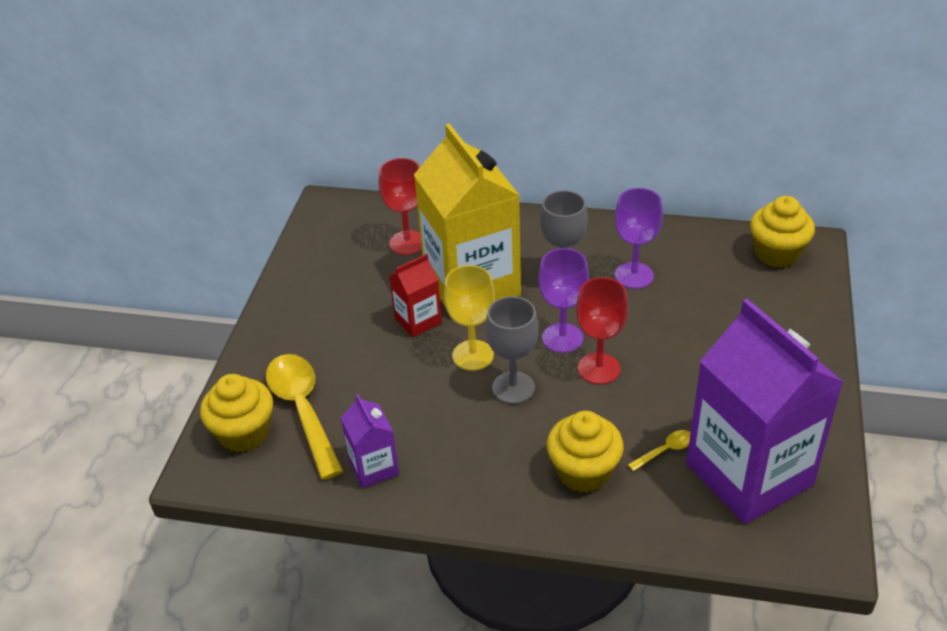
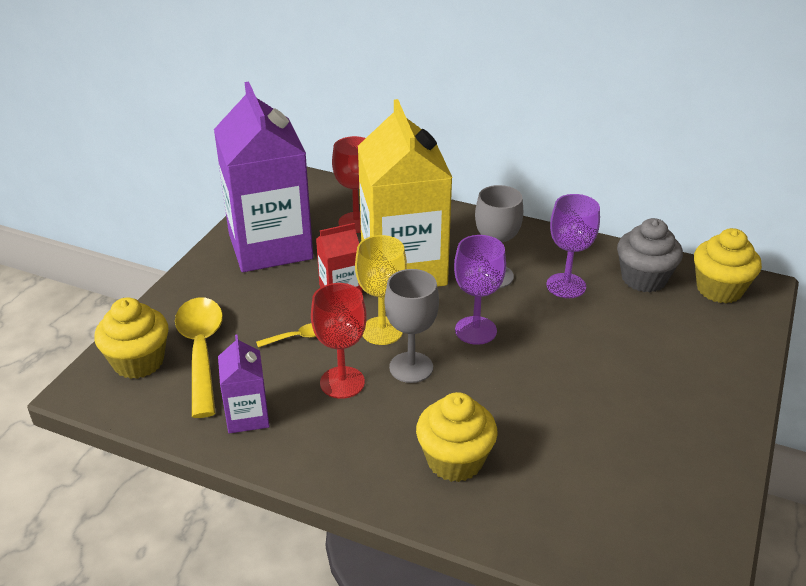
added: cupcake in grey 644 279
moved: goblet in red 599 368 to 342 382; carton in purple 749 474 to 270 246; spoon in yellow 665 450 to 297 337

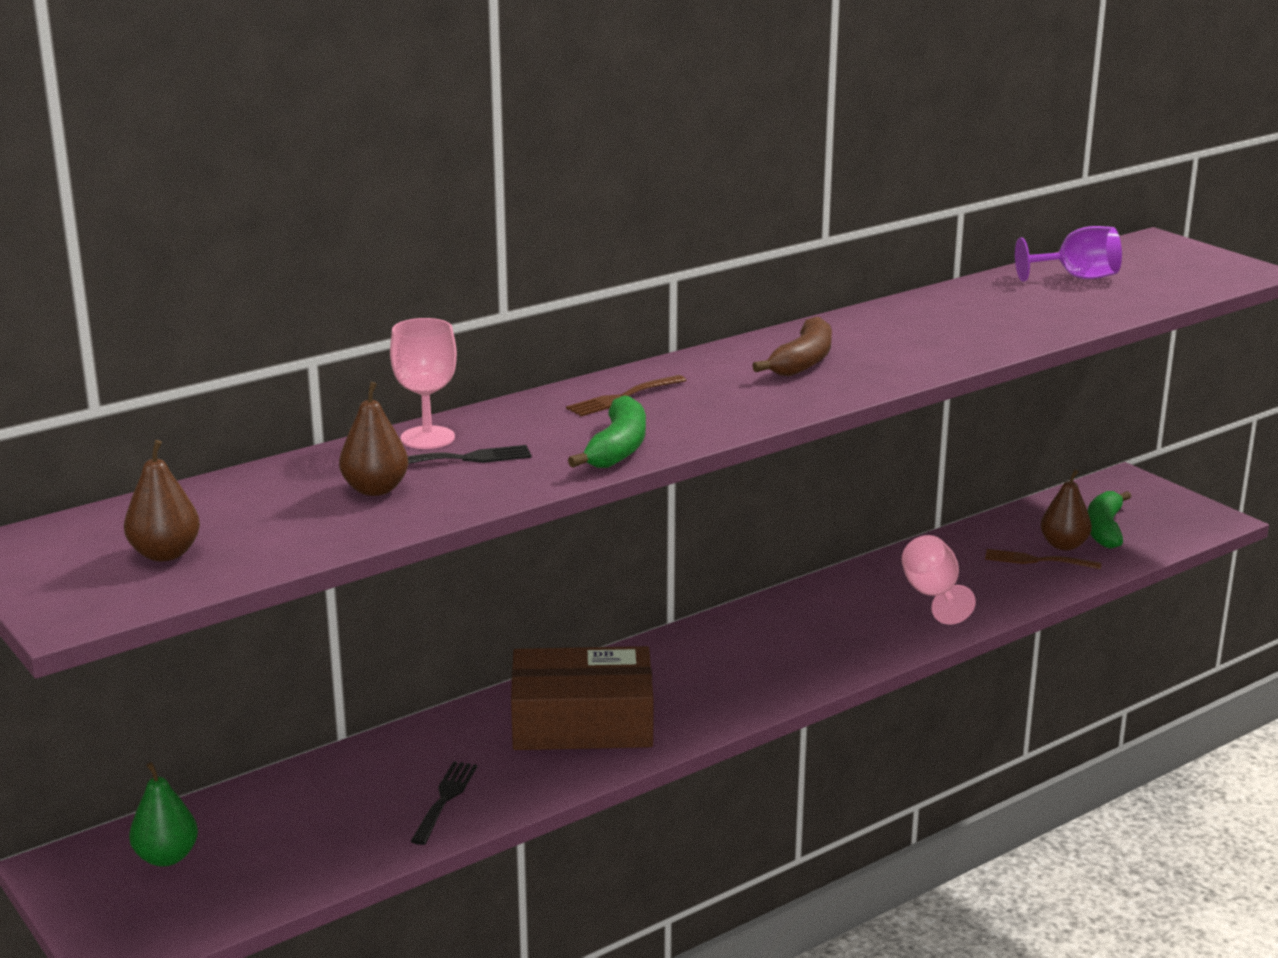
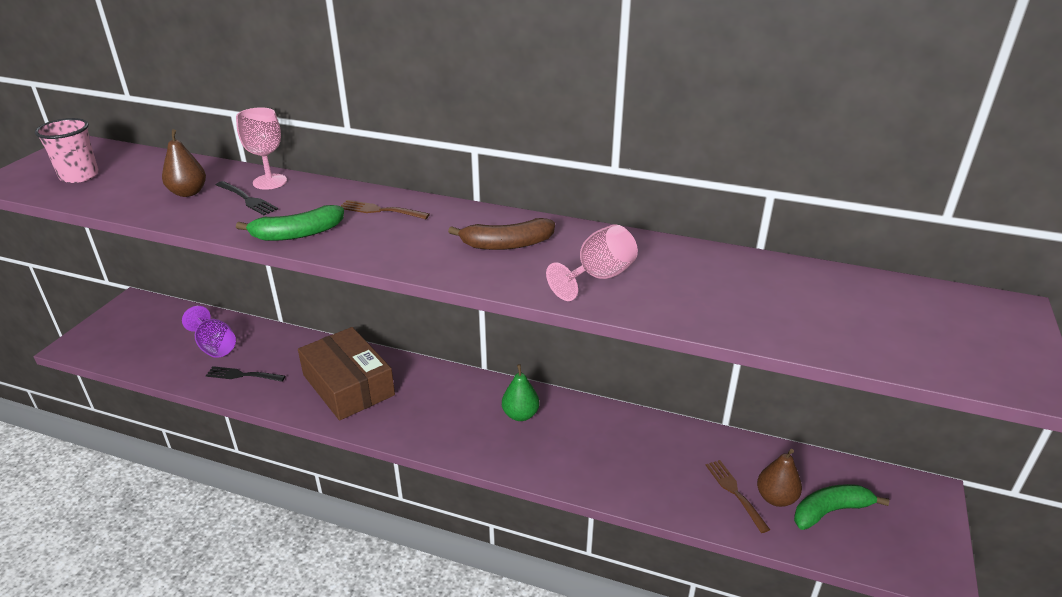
moved: goblet in purple 1077 278 to 214 346; goblet in pink 933 596 to 598 277; pear in green 166 857 to 520 415
replaced: pear in brown 165 554 to cup in pink 79 176
turned: fork in black 445 799 = 242 375 150 degrees counterclockwise

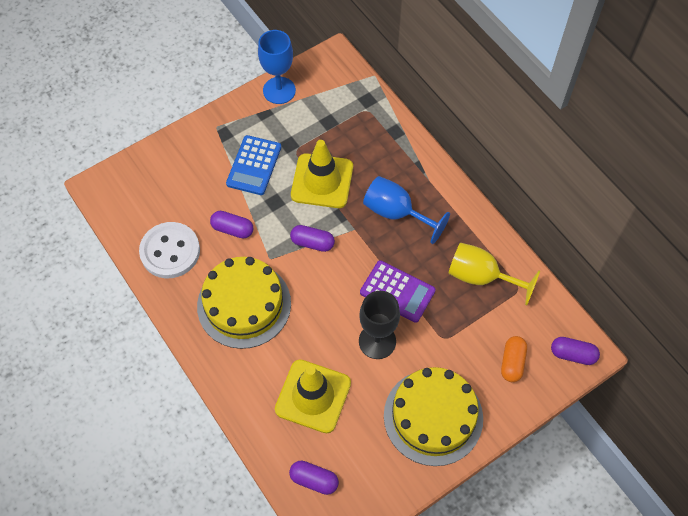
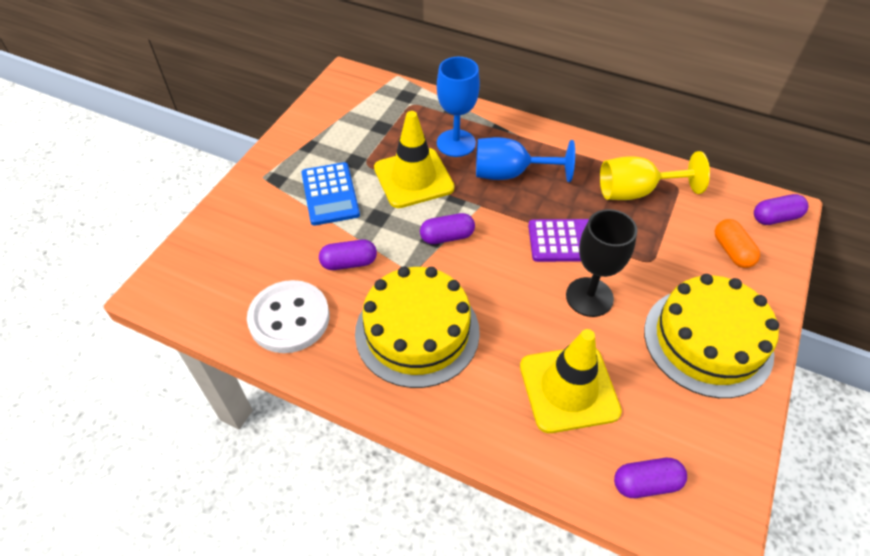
moved: goblet in blue 279 90 to 456 143

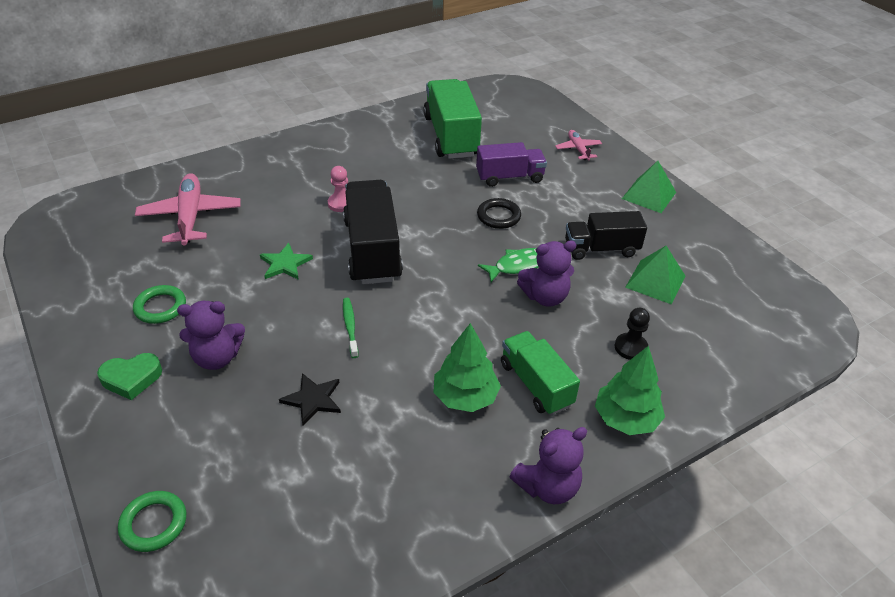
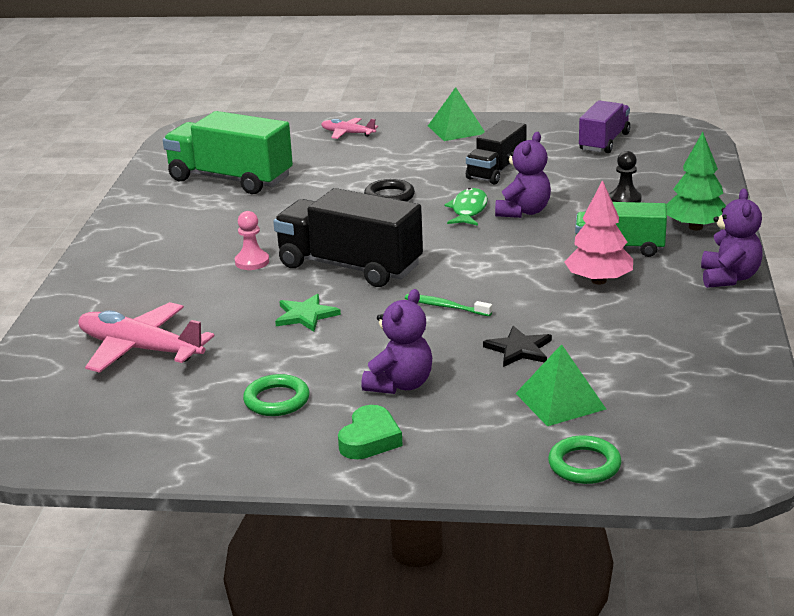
moved: truck in purple 509 177 to 604 142; pyramid in green 655 281 to 560 401
recoloured: tree in green 465 397 to tree in pink 598 281

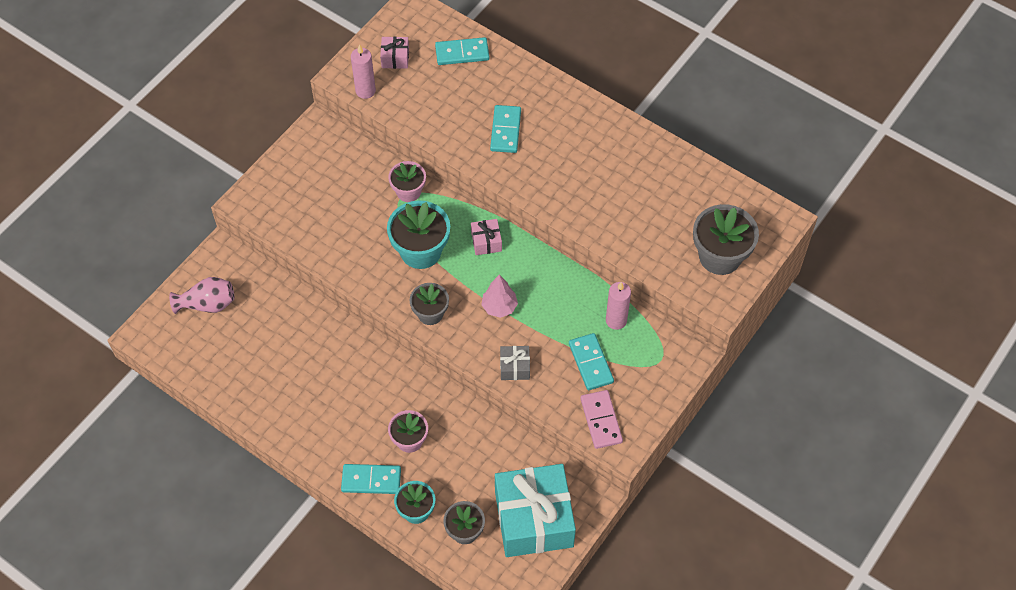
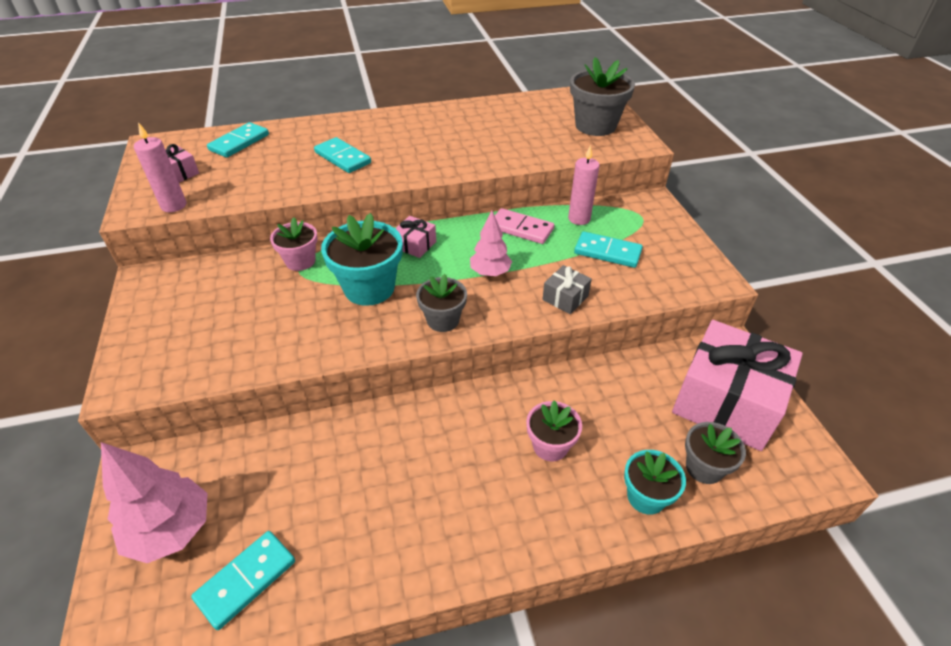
moved: domino in pink 601 420 to 521 229; domino in turquoise 371 480 to 246 580
replaced: vase in pink 207 304 to tree in pink 171 530
recoloured: gift in turquoise 534 519 to gift in pink 726 401

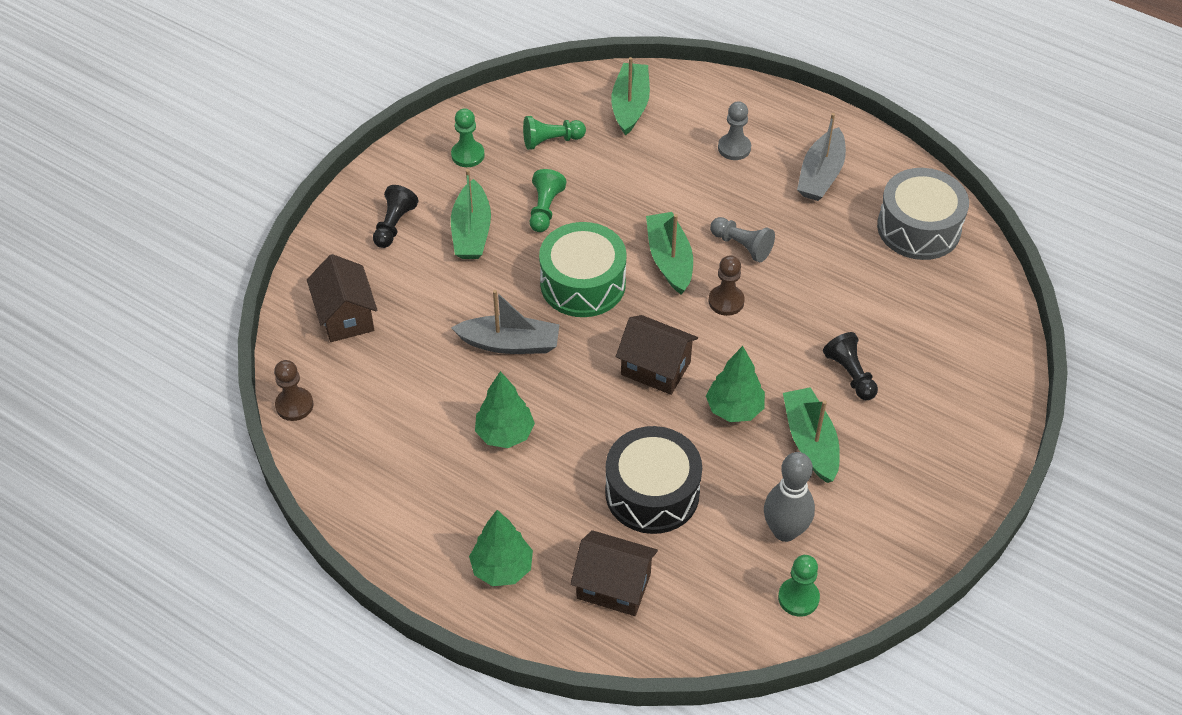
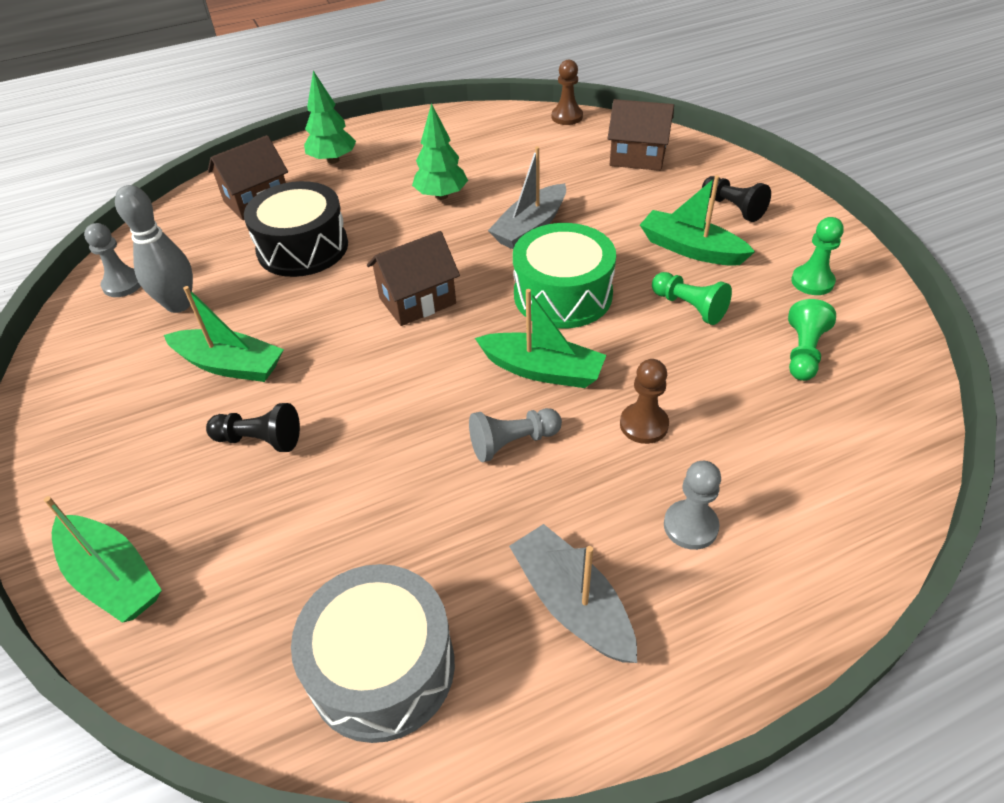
removed: tree in green 734 409
moved: boat in green 630 105 to 113 577; pawn in brown 726 301 to 644 425
recoloured: pawn in green 798 598 to pawn in grey 123 284

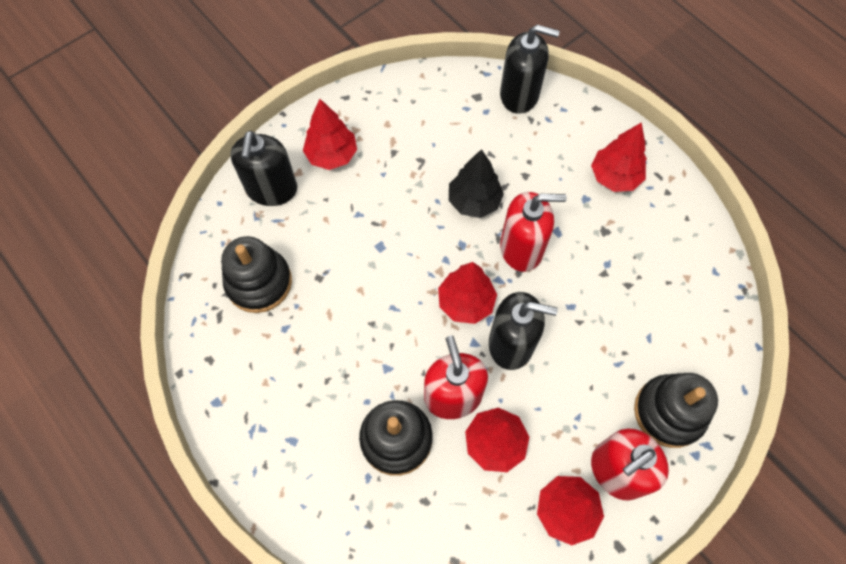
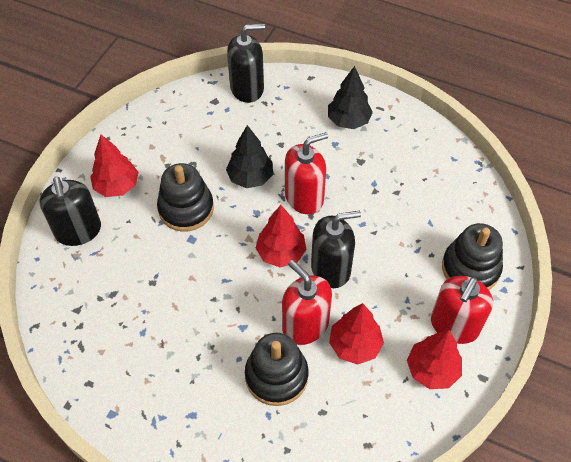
moved: stacking toy in black 259 282 to 186 208
recoloured: tree in red 614 177 to tree in black 348 121

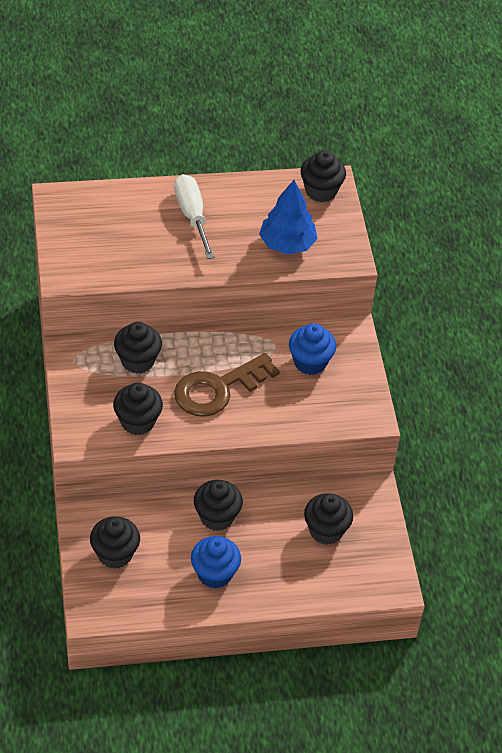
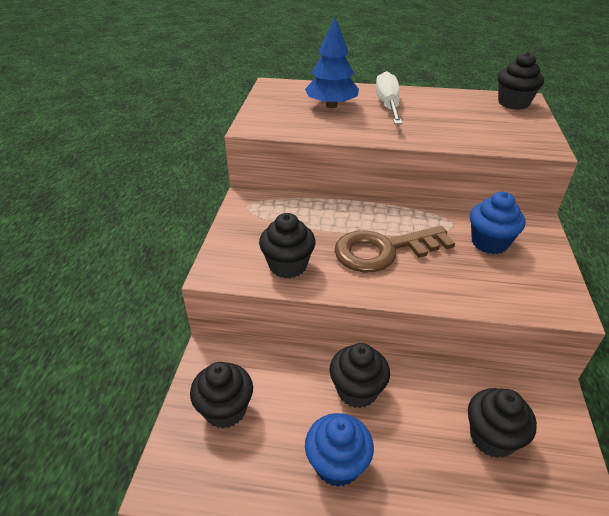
removed: cupcake in black 137 361
moved: tree in blue 287 244 to 331 105

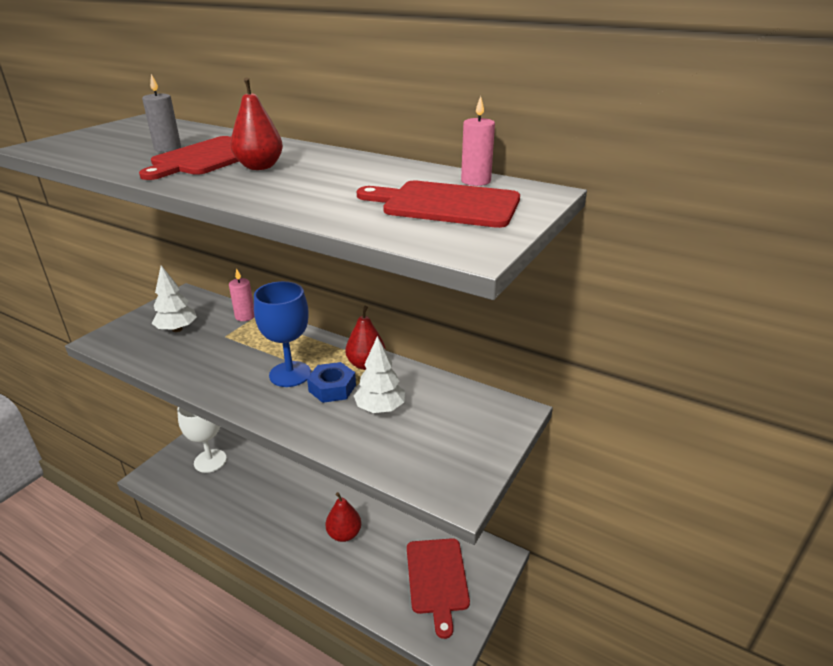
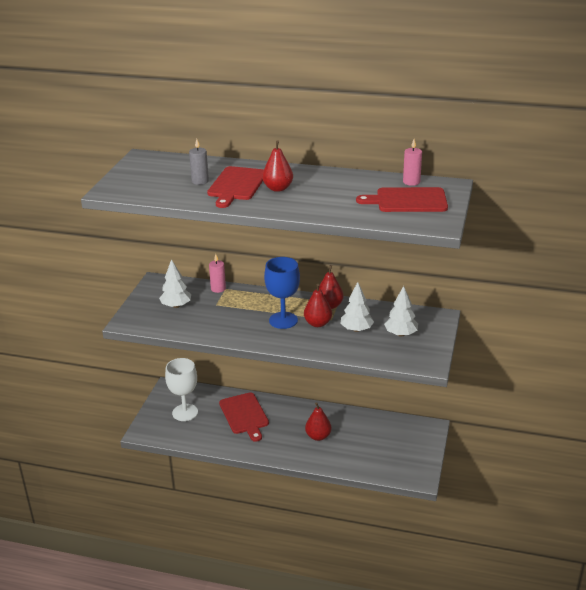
added: tree in white 401 334
moved: cutting board in red 437 579 to 244 415
replaced: nut in blue 332 388 to pear in red 317 323

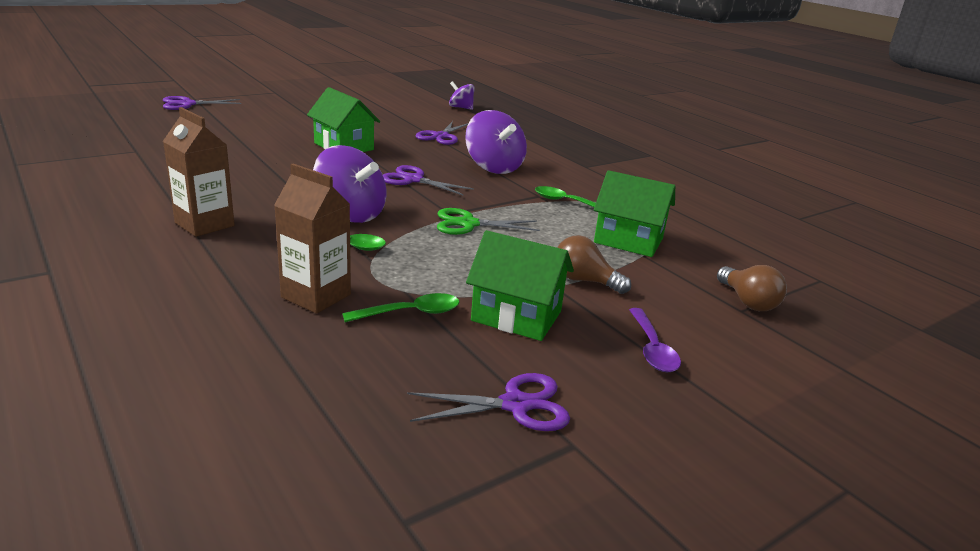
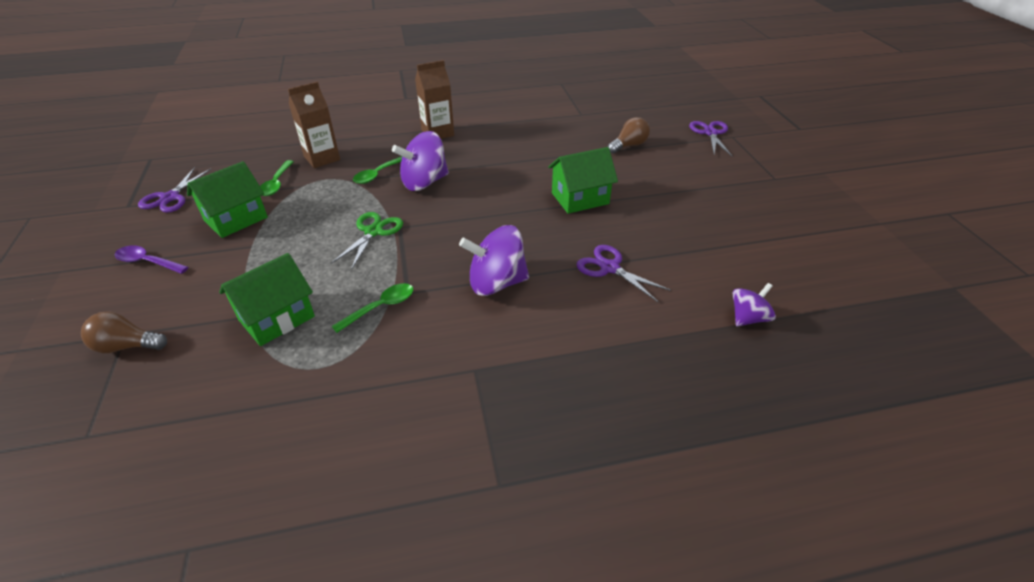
removed: scissors in purple 413 180
moved: light bulb in brown 584 281 to 629 145

